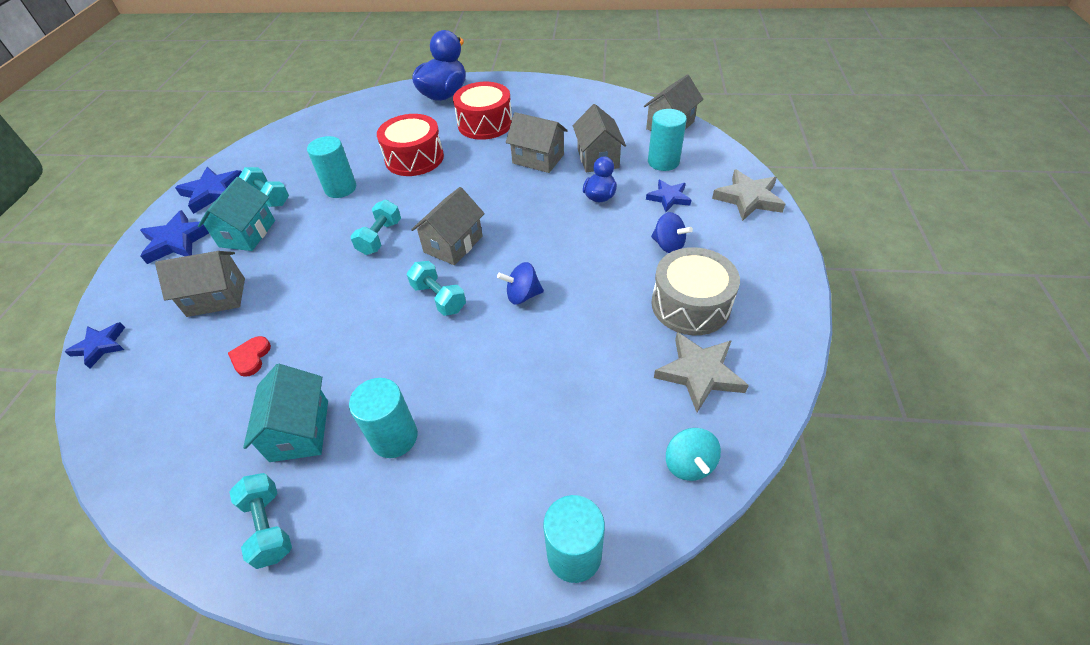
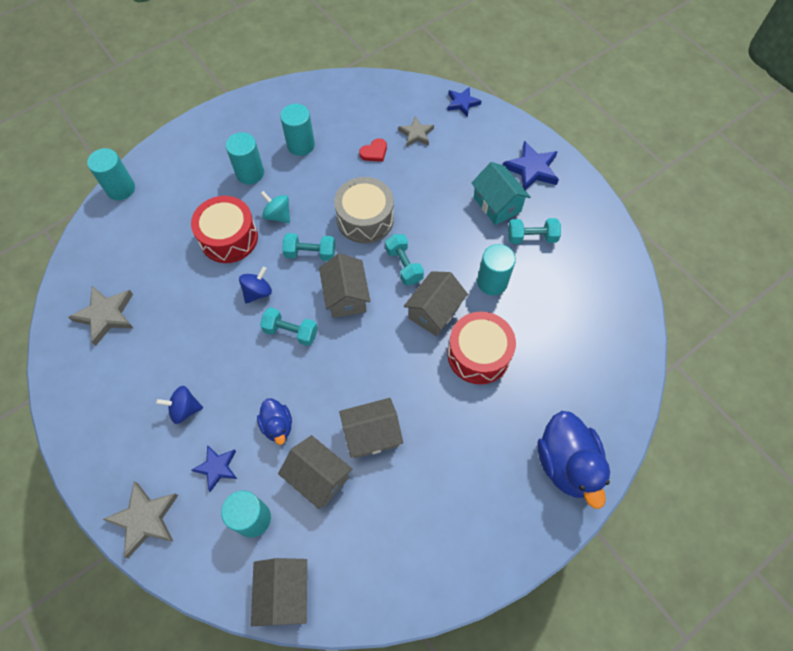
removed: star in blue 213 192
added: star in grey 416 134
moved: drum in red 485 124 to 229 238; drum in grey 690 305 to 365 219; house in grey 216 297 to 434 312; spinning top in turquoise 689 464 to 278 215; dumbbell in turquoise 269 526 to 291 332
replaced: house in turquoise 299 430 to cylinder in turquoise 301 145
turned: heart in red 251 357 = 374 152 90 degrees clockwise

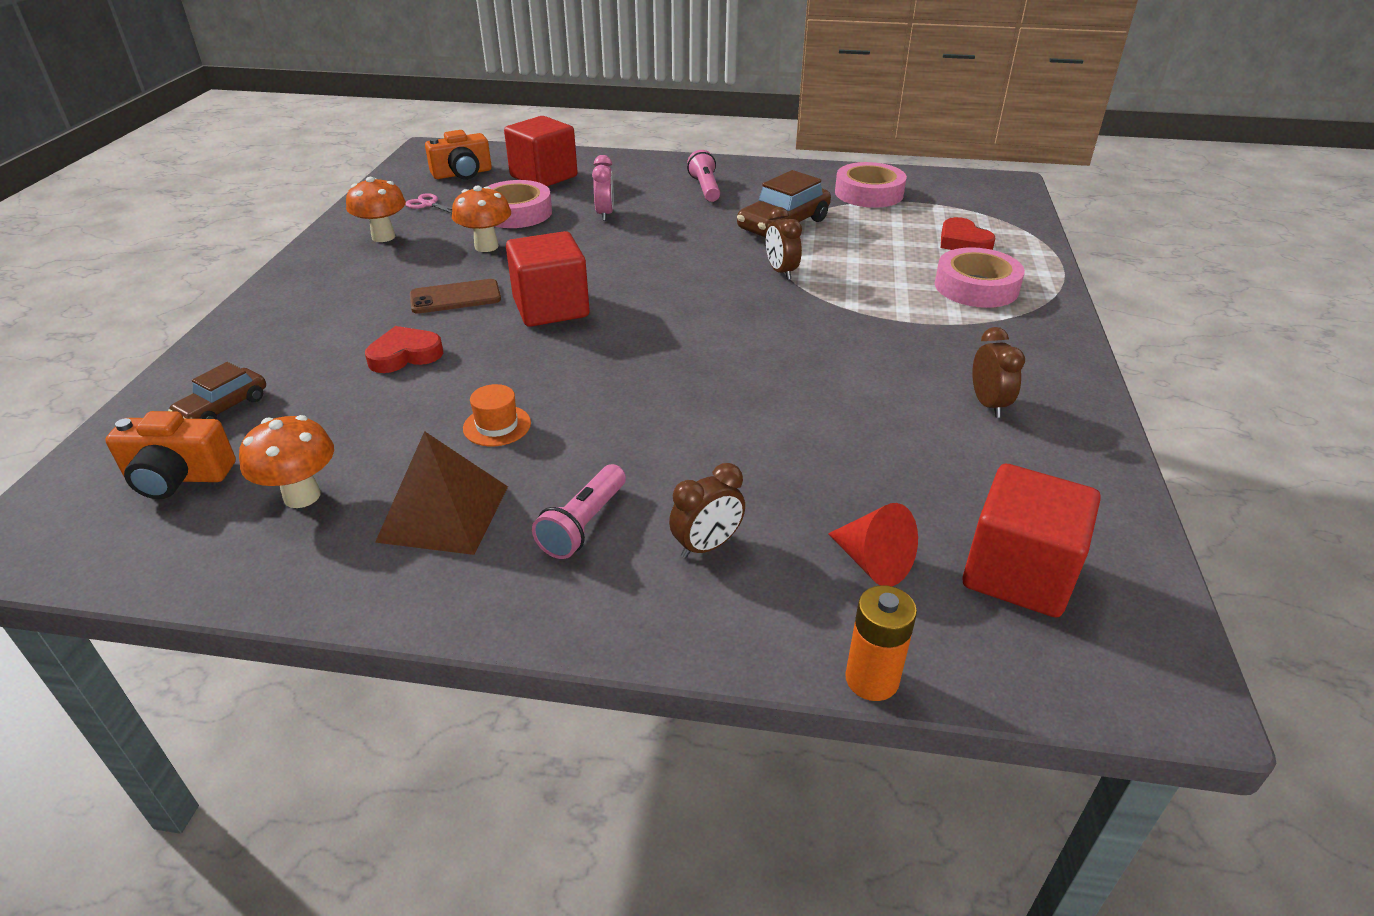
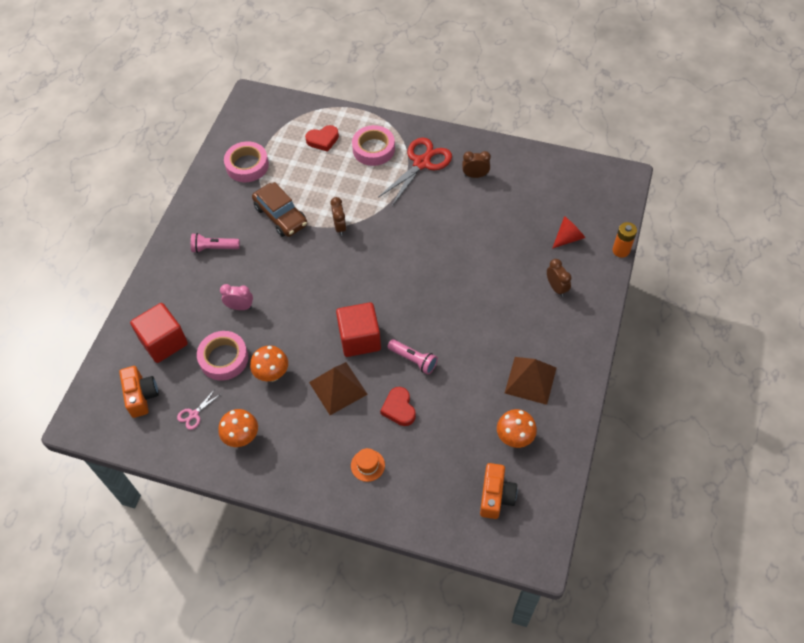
removed: car in brown 223 408; cube in red 1018 573
added: scissors in red 421 163
moved: hat in orange 497 426 to 367 465; flashlight in pink 584 524 to 413 360
replaced: phone in brown 455 297 to pyramid in brown 338 388
turned: clock in brown 781 272 = 340 227 90 degrees counterclockwise

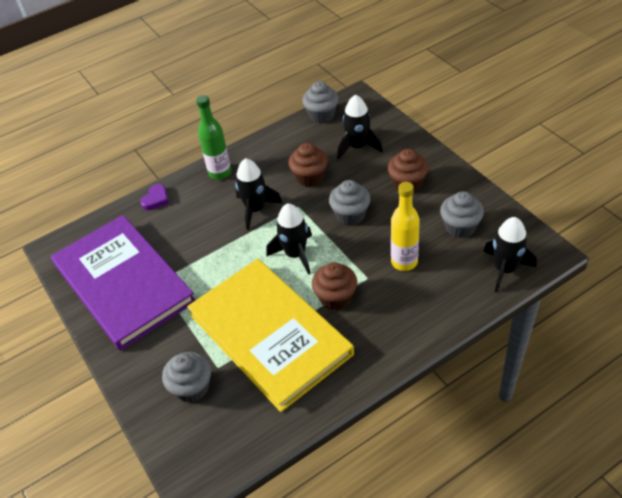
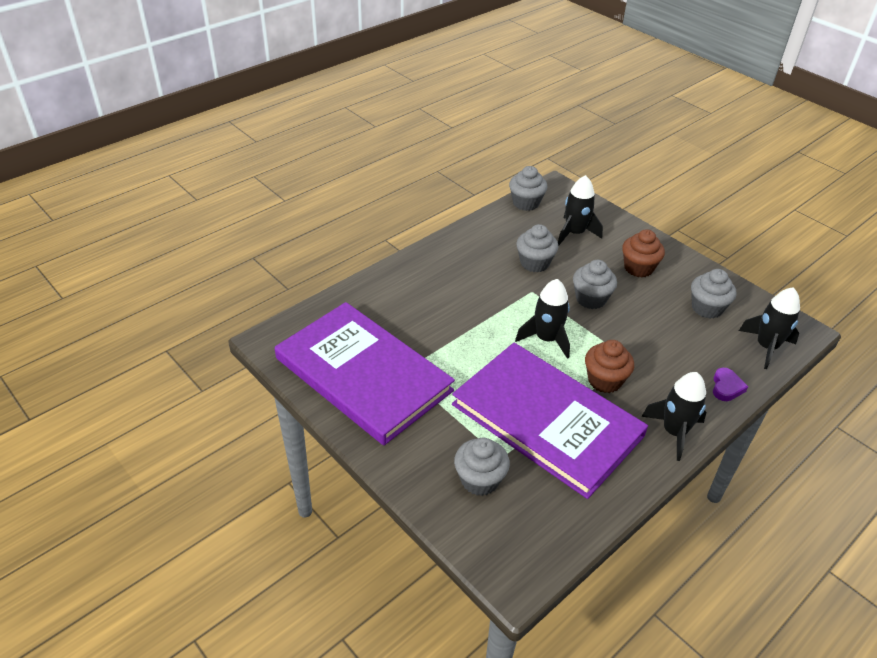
removed: bottle in green 220 173; bottle in yellow 404 262
moved: rocket in black 255 209 to 674 432; heart in purple 156 199 to 726 387
recoloured: cupcake in brown 309 177 to cupcake in grey 534 263; book in yellow 269 334 to book in purple 547 420

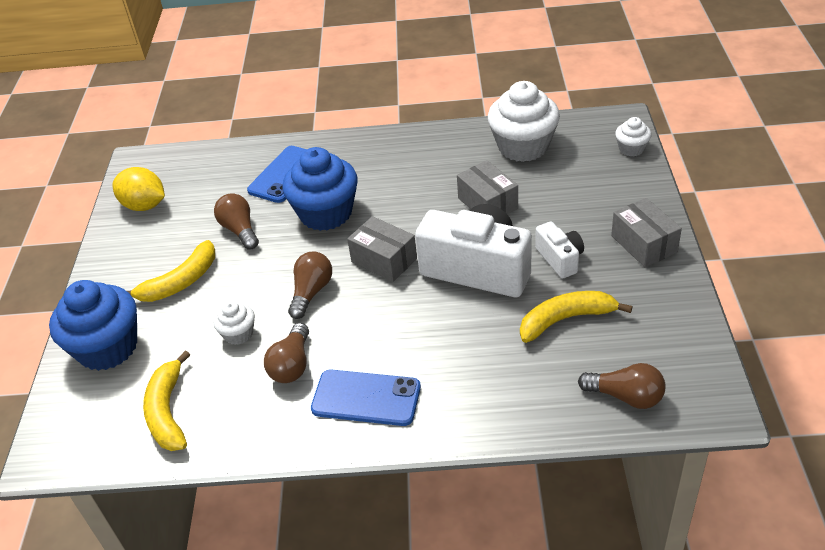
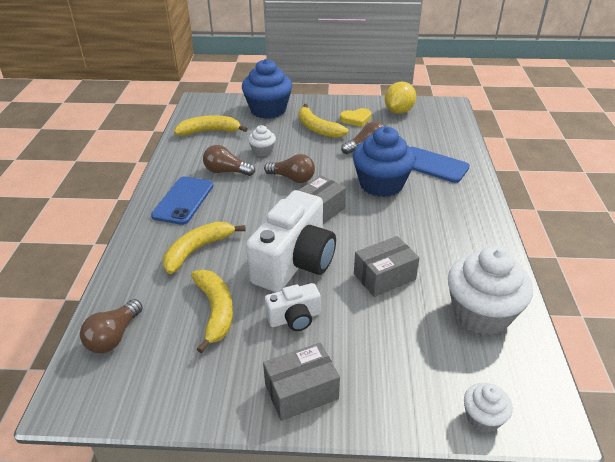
added: heart in yellow 356 119; banana in yellow 197 250

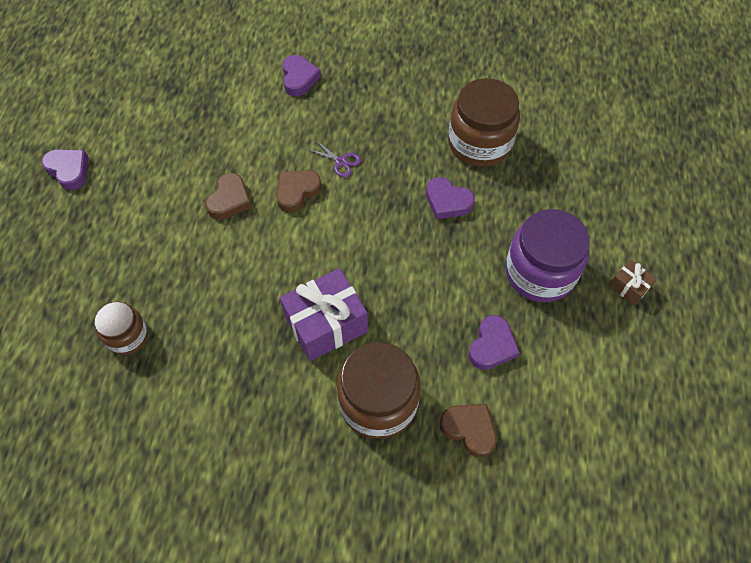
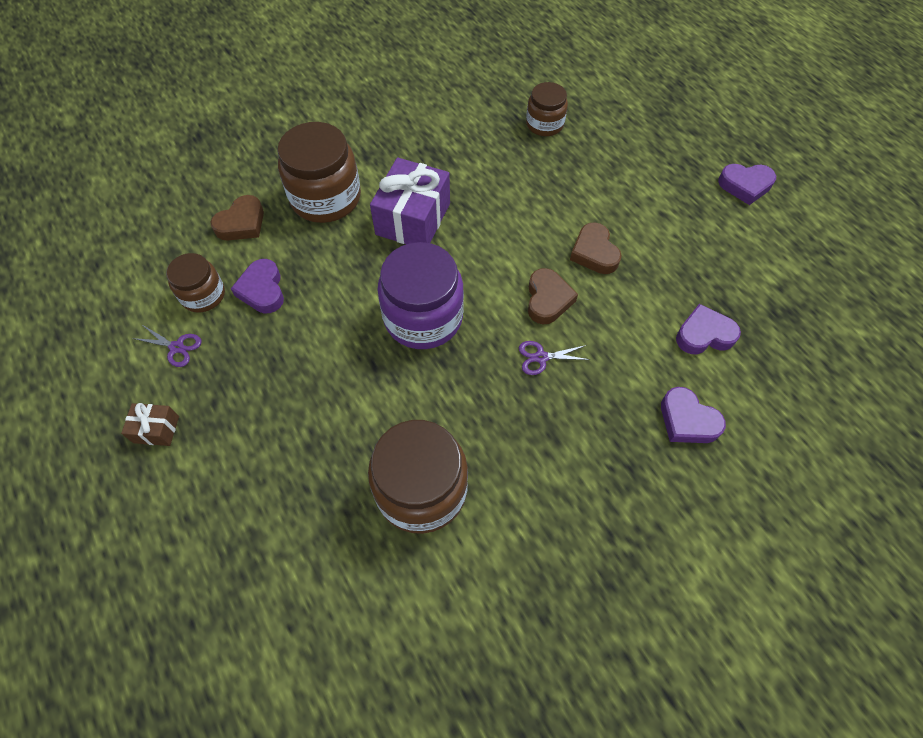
added: jar in brown 203 295; scissors in purple 176 347
moved: heart in purple 447 202 to 704 334; jar in purple 540 272 to 423 317
turned: heart in brown 469 429 = 242 223 45 degrees counterclockwise

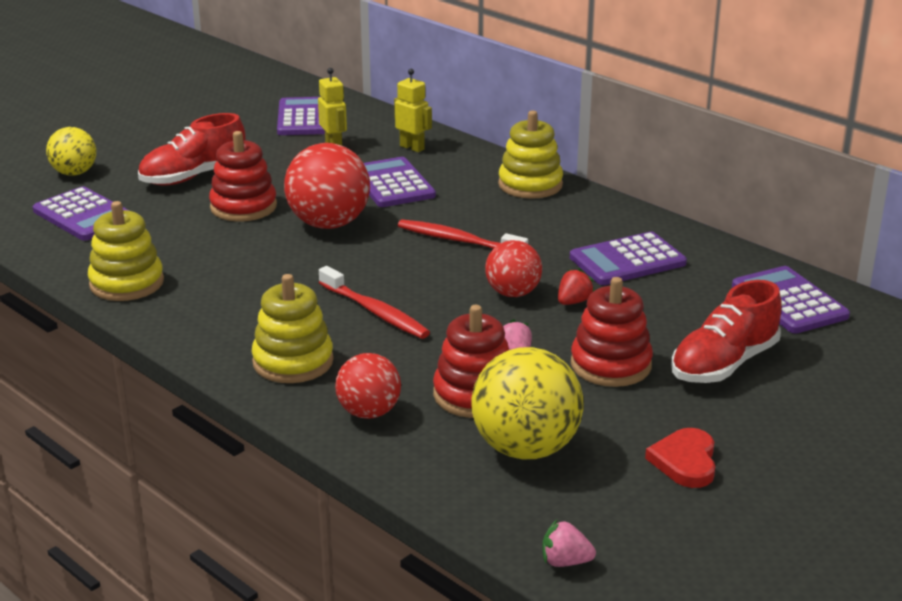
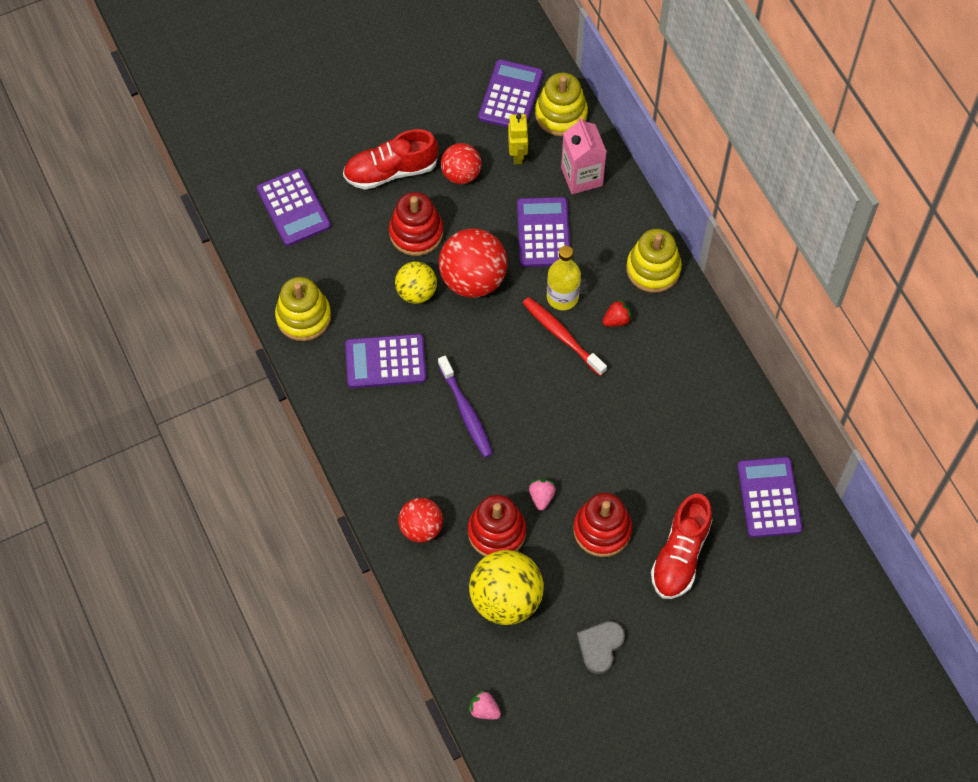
added: bottle in yellow 562 297
moved: ball in yellow 74 173 to 416 292; calculator in purple 627 260 to 385 362; ball in red 513 293 to 461 174; strawberry in red 573 302 to 616 320; stacking toy in yellow 293 362 to 561 114
replaced: robot in yellow 412 147 to carton in pink 581 176
recoloured: toothbrush in red 375 312 to toothbrush in purple 466 412; heart in red 685 461 to heart in grey 600 646
turned: shoe in red 724 364 = 680 555 45 degrees counterclockwise

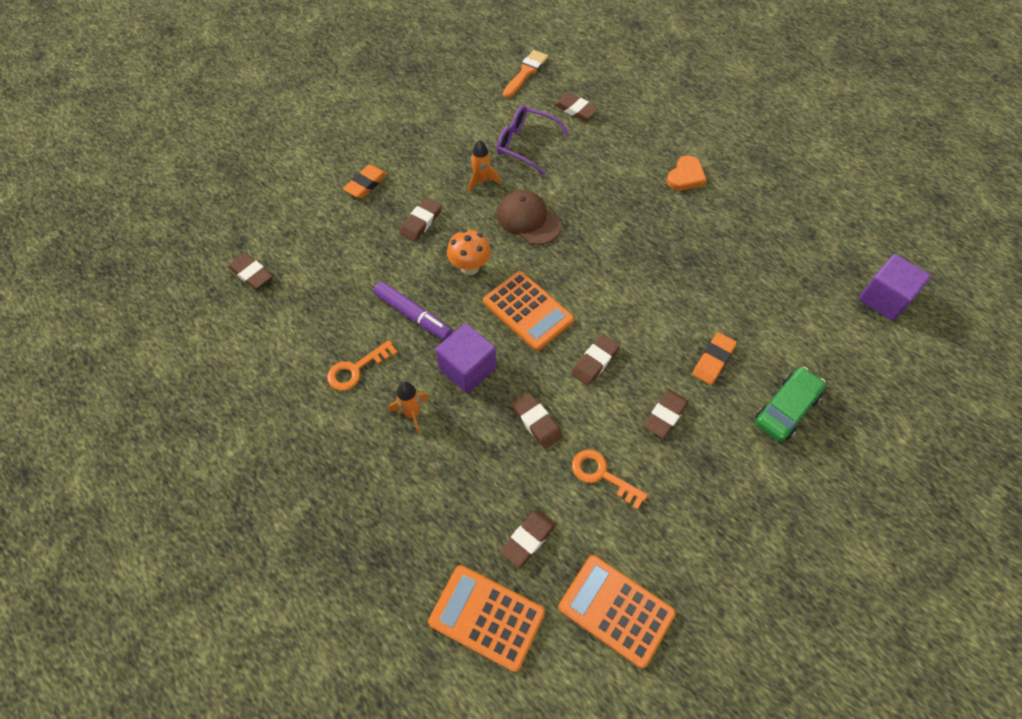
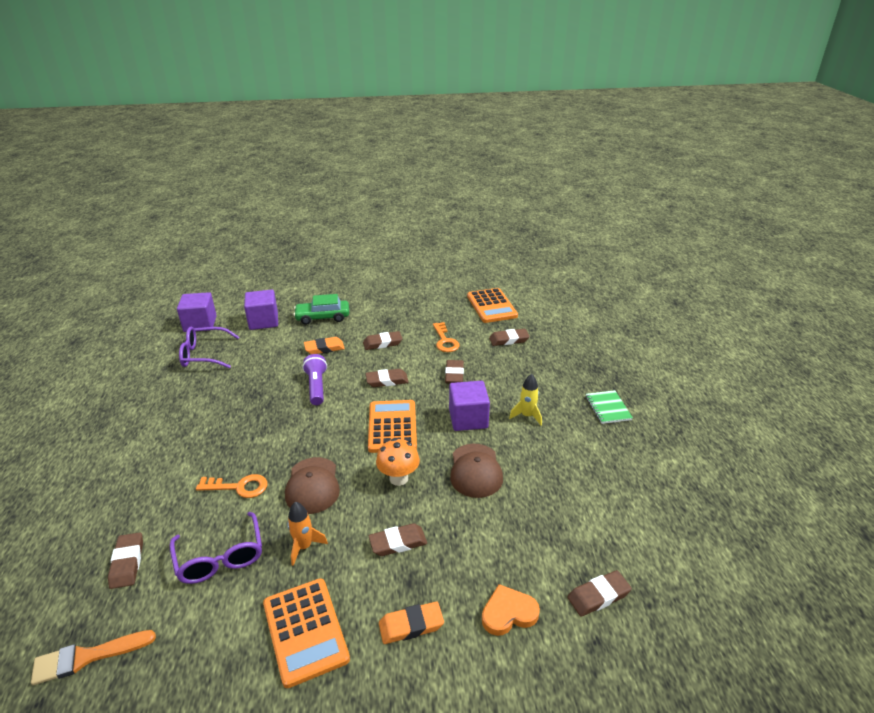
added: cube in purple 263 321; glasses in purple 204 355; flashlight in purple 316 386; notebook in green 608 408
moved: heart in orange 685 176 to 508 613; key in orange 356 369 to 239 487; calculator in orange 487 617 to 305 631
replaced: marker in purple 413 315 to cap in brown 475 470
recoloured: rocket in orange 412 413 to rocket in yellow 527 416
turned: eraser in brown 251 273 = 598 596 75 degrees clockwise

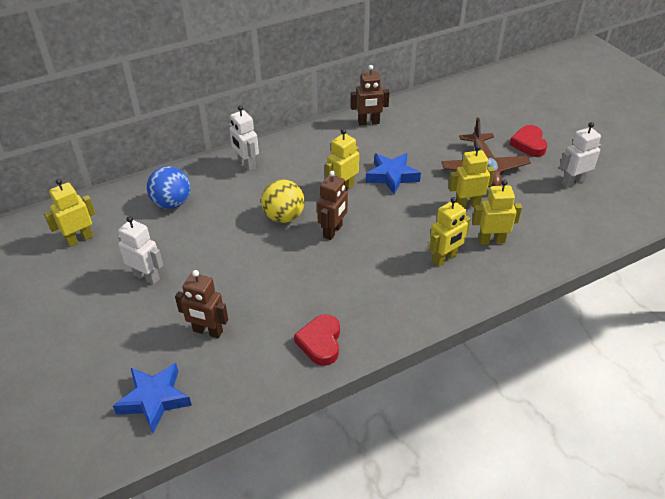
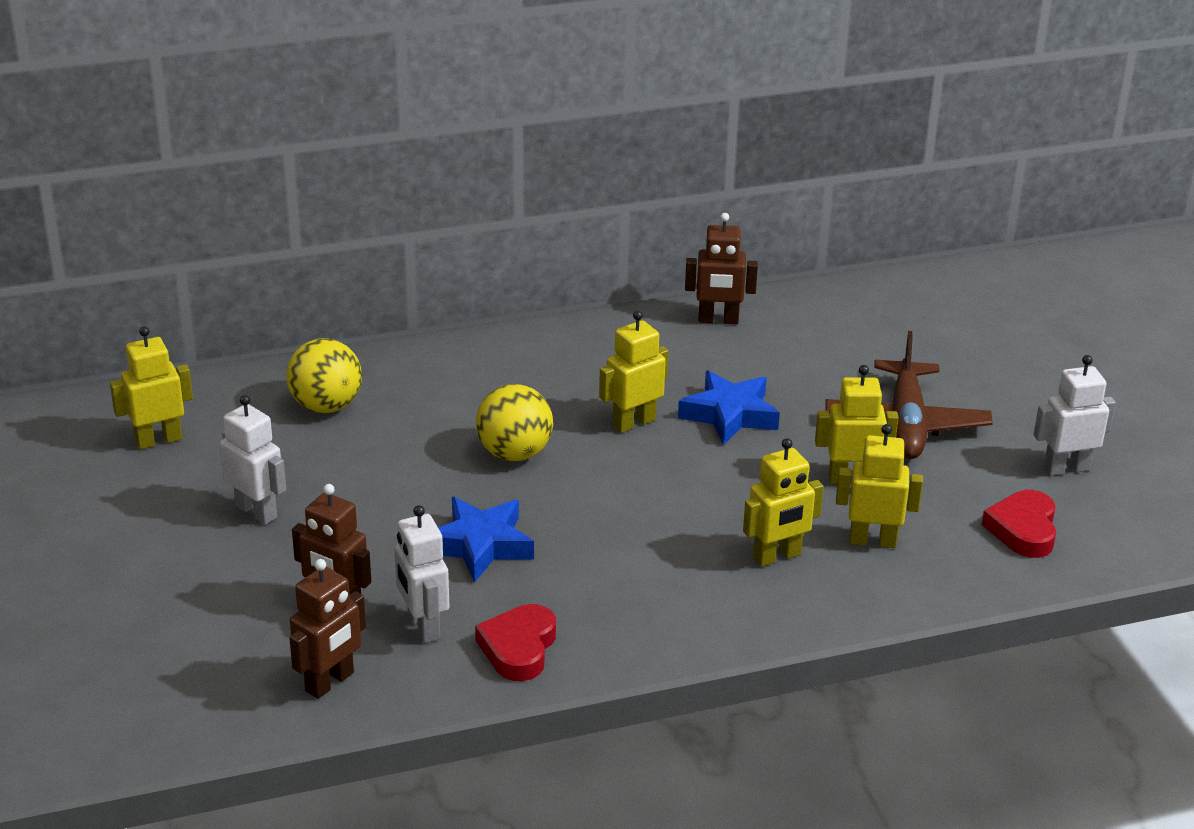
moved: robot in white 246 164 to 423 626; heart in red 529 144 to 1023 529; robot in brown 333 231 to 330 682; star in blue 154 399 to 480 545
recoloured: ball in blue 172 203 to ball in yellow 326 406

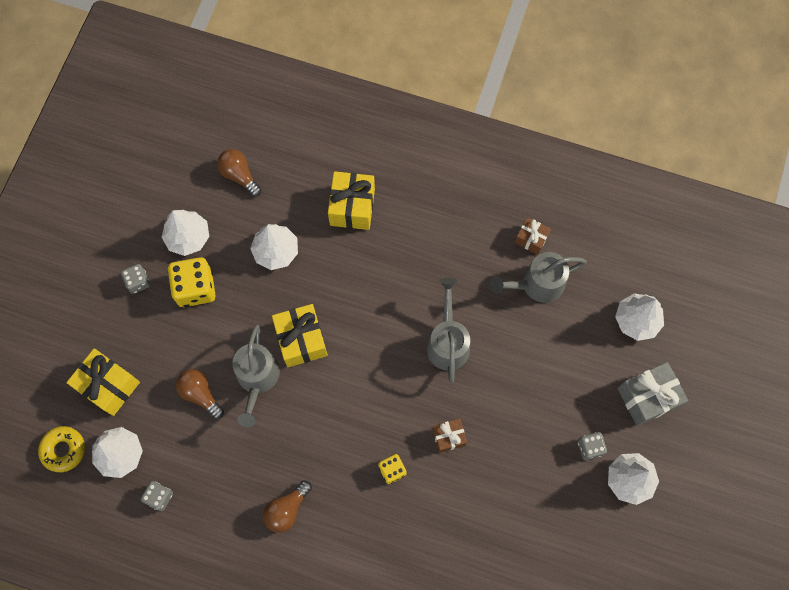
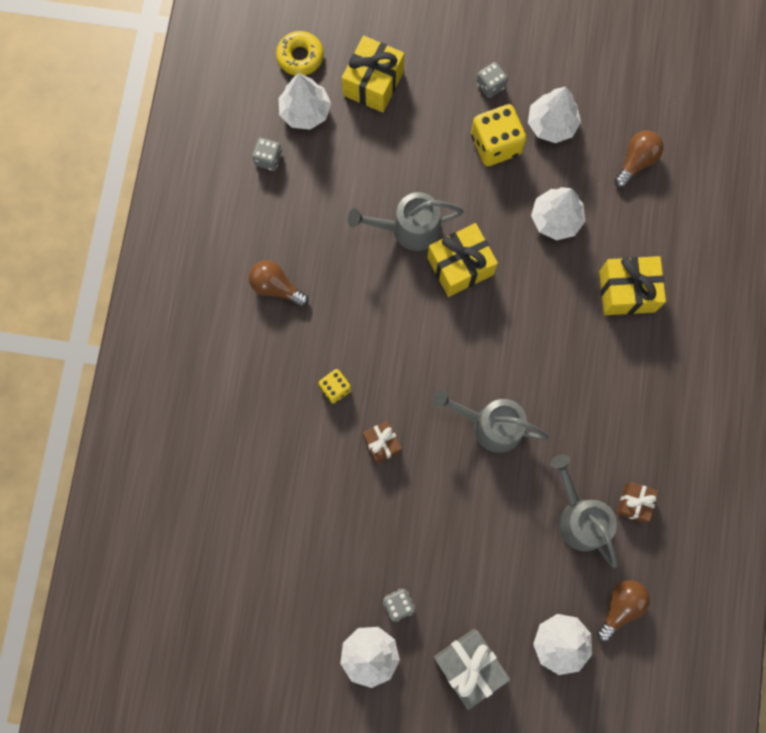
moved: light bulb in brown 200 394 to 620 607
turned: watering can in grey 447 341 = 490 425 150 degrees counterclockwise

